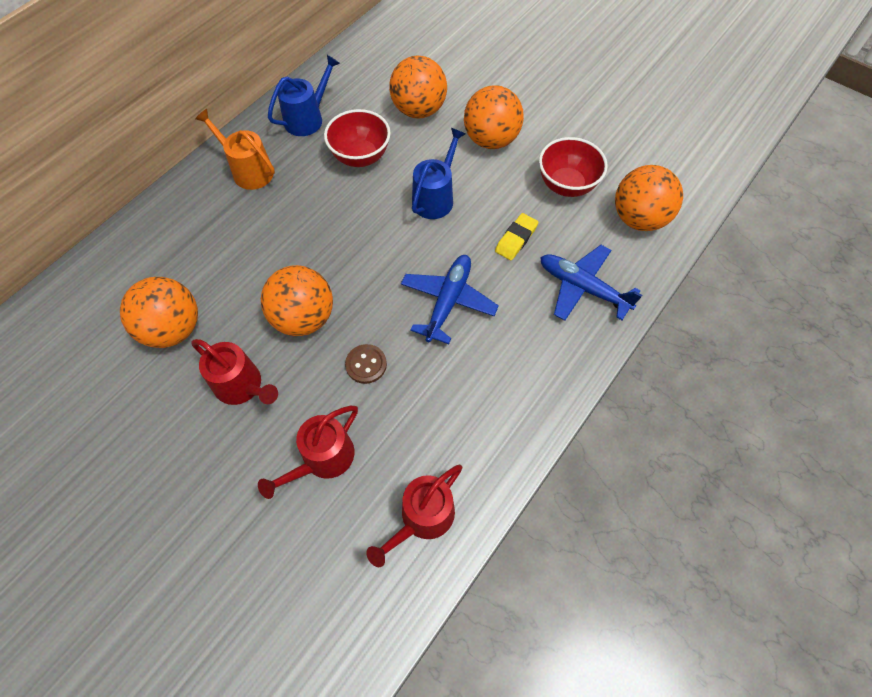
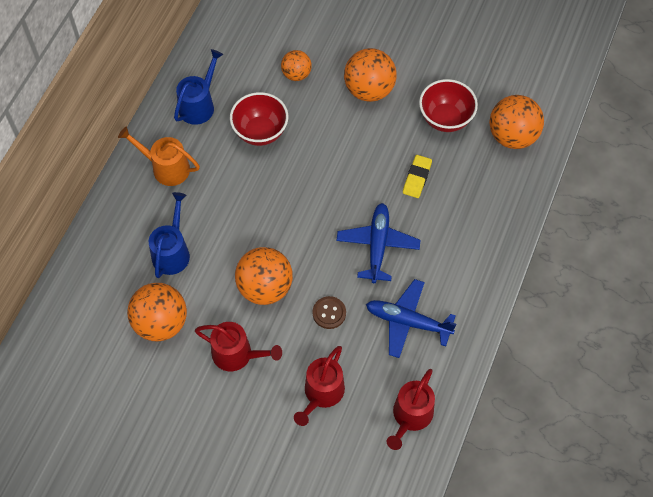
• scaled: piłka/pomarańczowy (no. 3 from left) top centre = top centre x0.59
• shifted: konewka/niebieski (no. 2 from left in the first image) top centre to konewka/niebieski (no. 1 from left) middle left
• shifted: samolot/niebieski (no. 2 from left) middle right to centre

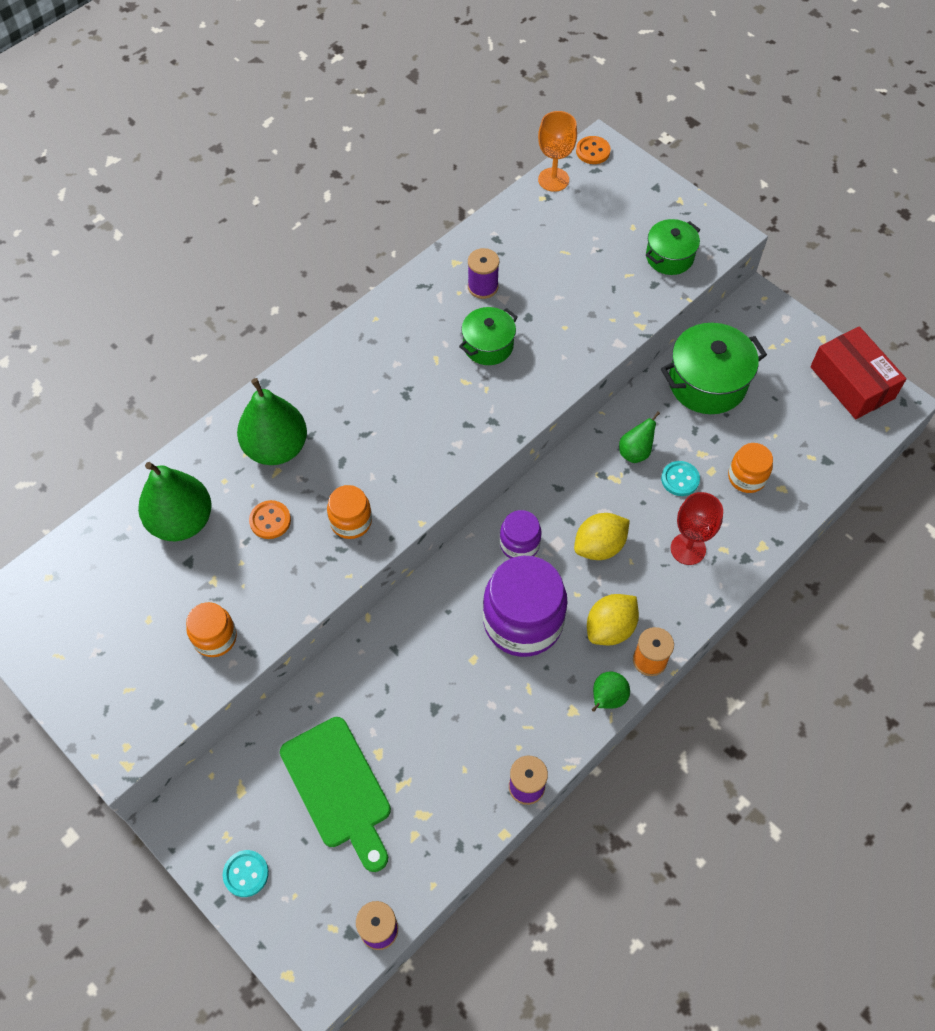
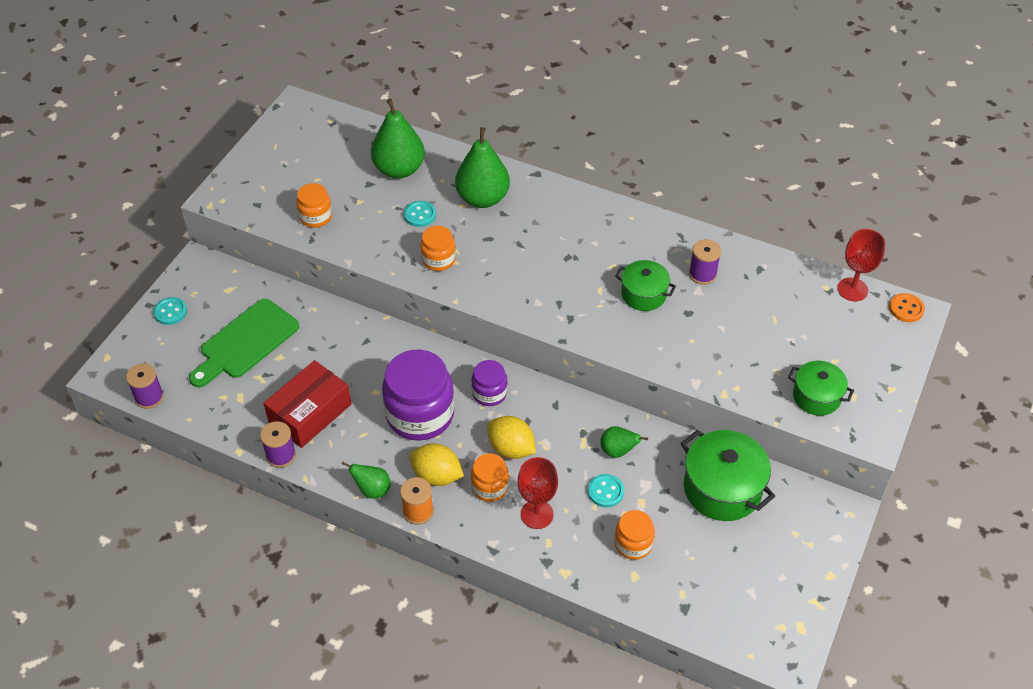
• repainted: kielich/pomarańczowy top centre to kielich/czerwony (no. 2 from left) middle right
• shifted: pudełko/czerwony middle right to middle left
• repainted: guzik/pomarańczowy (no. 1 from left) middle left to guzik/turkusowy (no. 2 from left) top centre
• new: słoik/pomarańczowy (no. 3 from left) bottom centre

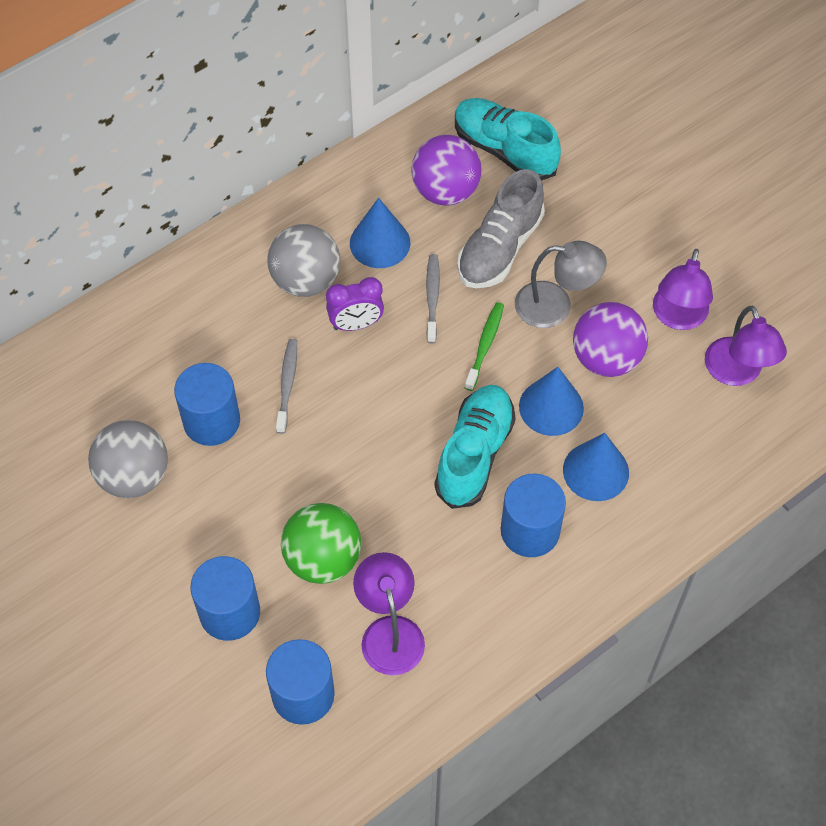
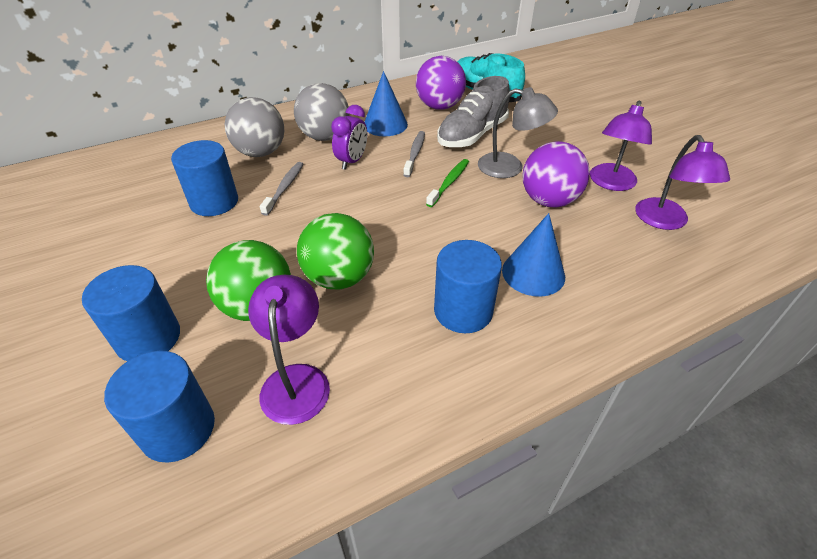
• rotated: budzik/fioletowy centre = top centre 60 degrees counterclockwise
• gone: stożek/niebieski (no. 2 from left) middle right
• gone: but/turkusowy (no. 1 from left) centre
• shifted: piłka/szary (no. 1 from left) middle left to top left
• new: piłka/zielony (no. 2 from left) centre

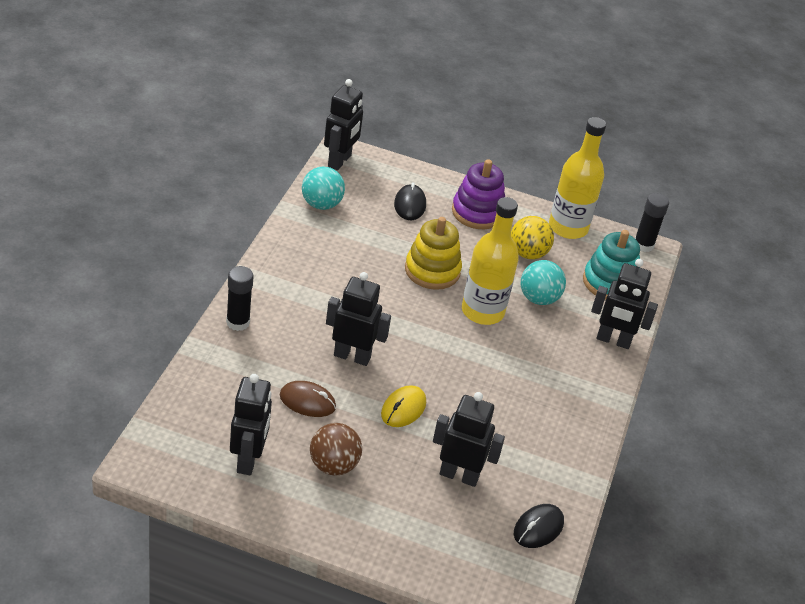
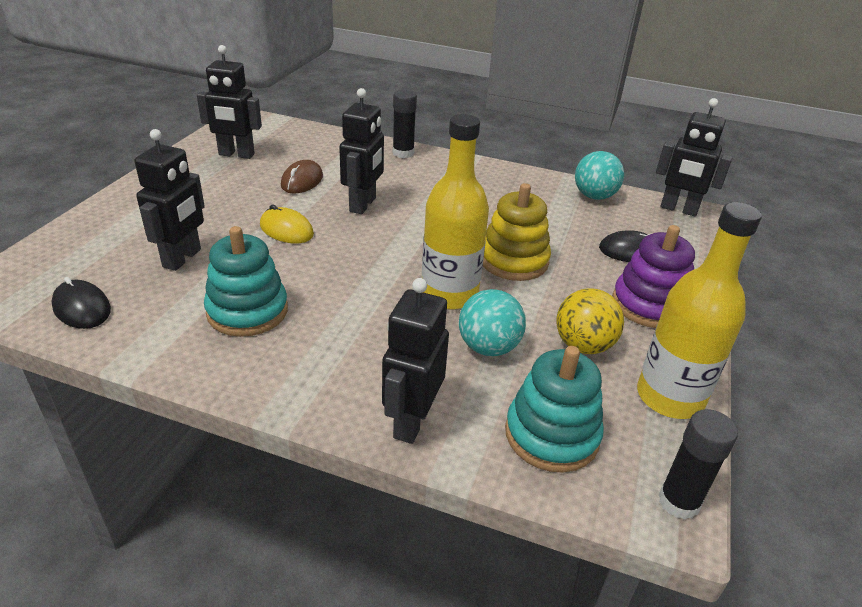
• gone: piłka/brązowy bottom centre
• new: zabawka nakładanka/turkusowy (no. 1 from left) middle left

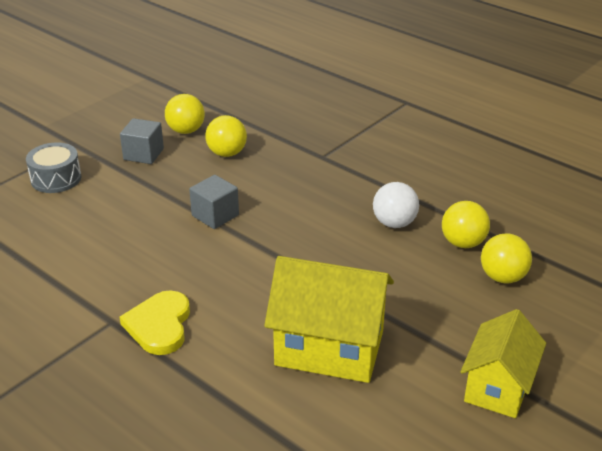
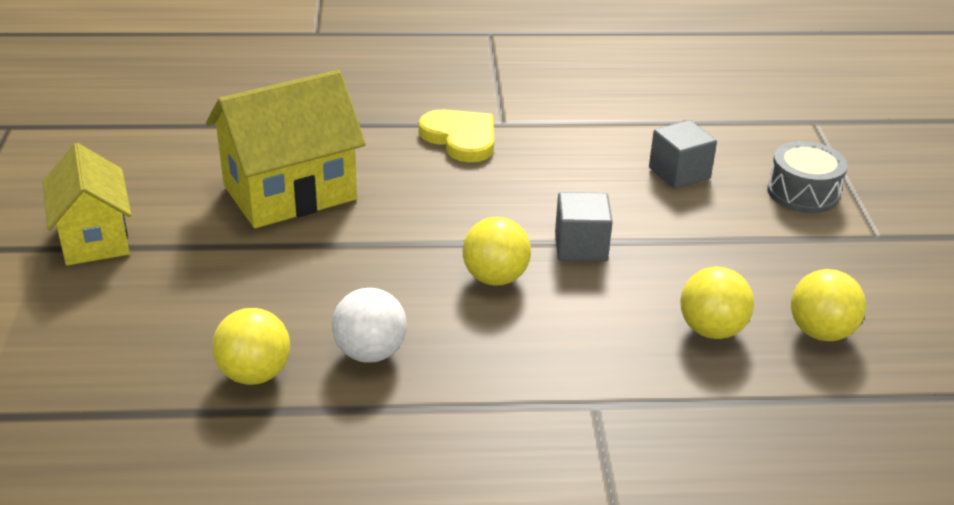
• shifted: sześcian/szary (no. 1 from left in the first image) top left to sześcian/szary (no. 2 from left) top right
• shifted: piłka/żółty (no. 4 from left in the first image) middle right to piłka/żółty (no. 2 from left) centre

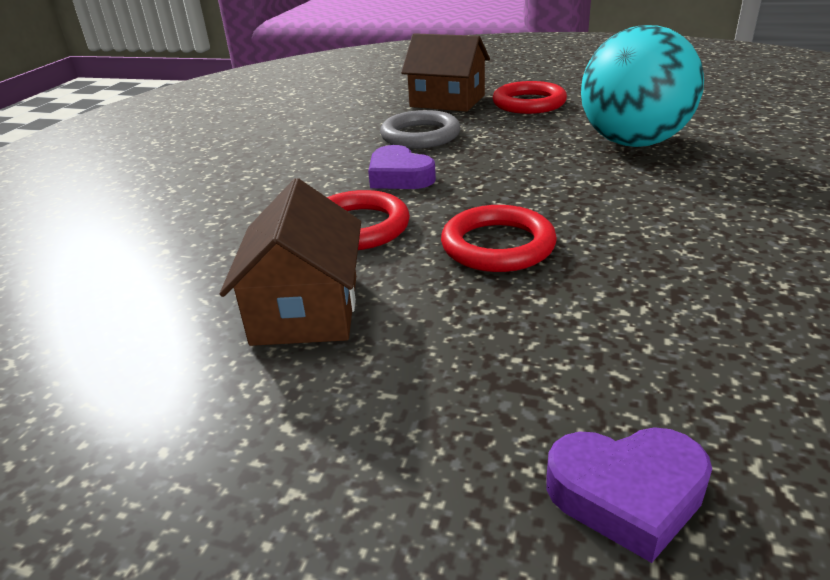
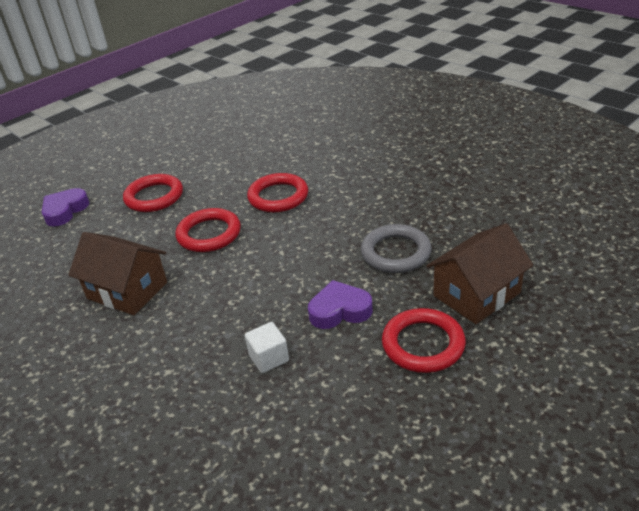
• swapped: piłka/turkusowy top right to sześcian/biały bottom centre
• shifted: serce/fioletowy (no. 1 from left in the first image) top centre to serce/fioletowy (no. 2 from left) centre
• shifted: domek/brązowy (no. 1 from left) centre to middle left
• new: pierścień/czerwony (no. 1 from left) middle left

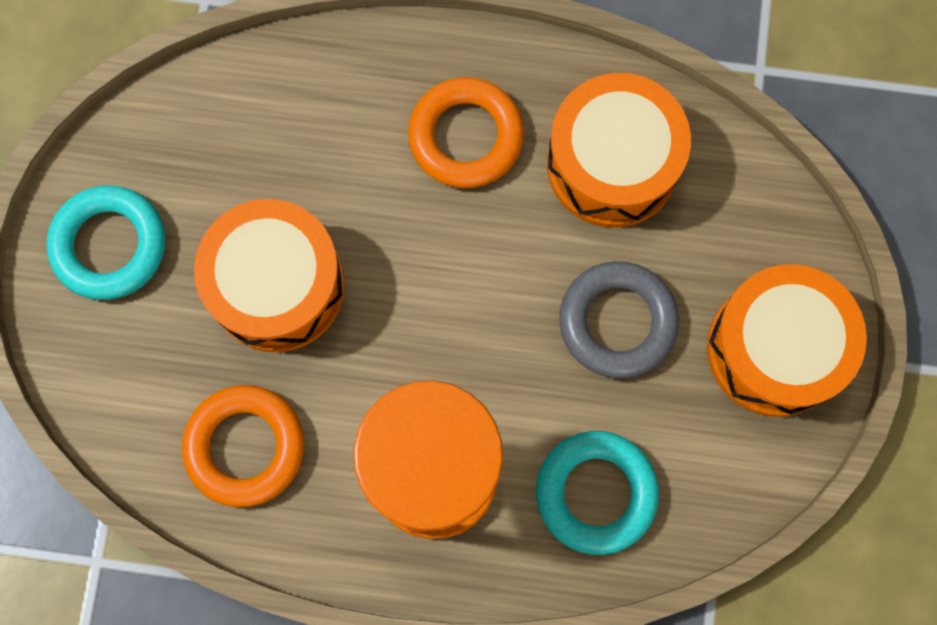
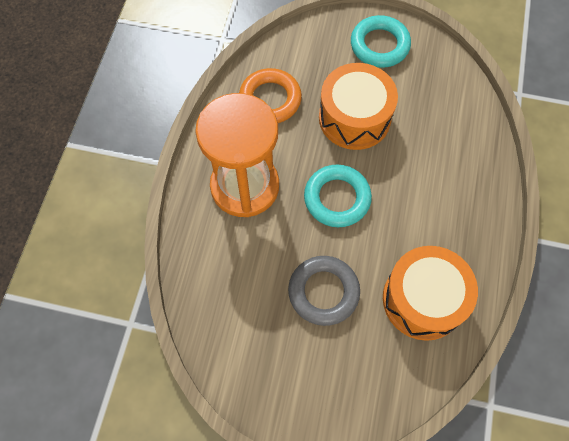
• gone: pierścień/pomarańczowy (no. 2 from left) top centre
• gone: bęben/pomarańczowy (no. 3 from left) middle right
• shifted: pierścień/turkusowy (no. 2 from left in the first image) bottom centre to pierścień/turkusowy (no. 1 from left) centre

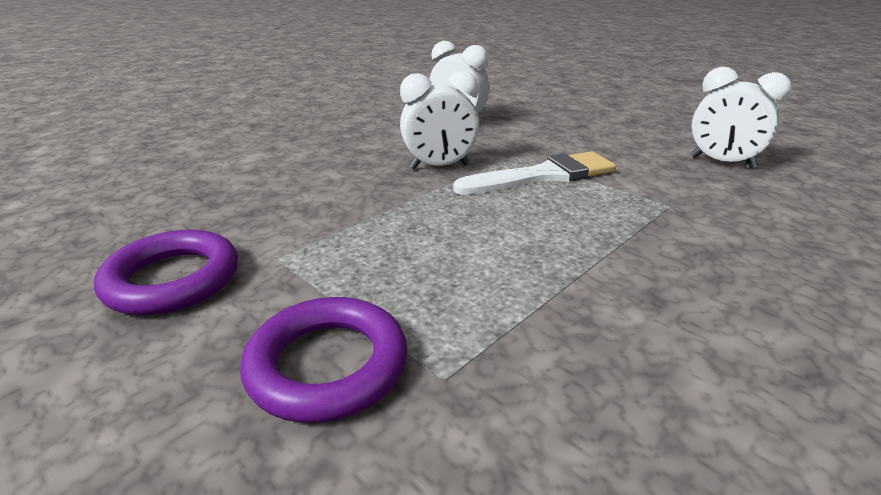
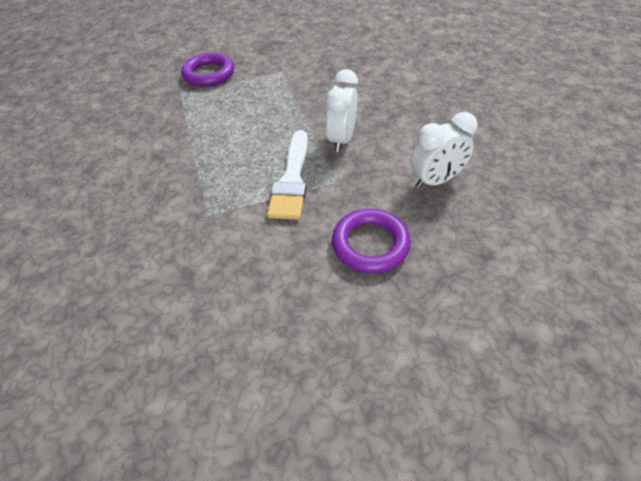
• gone: budzik/biały (no. 3 from left) top right
• shifted: pierścień/fioletowy (no. 1 from left in the first image) middle left to pierścień/fioletowy (no. 2 from left) centre

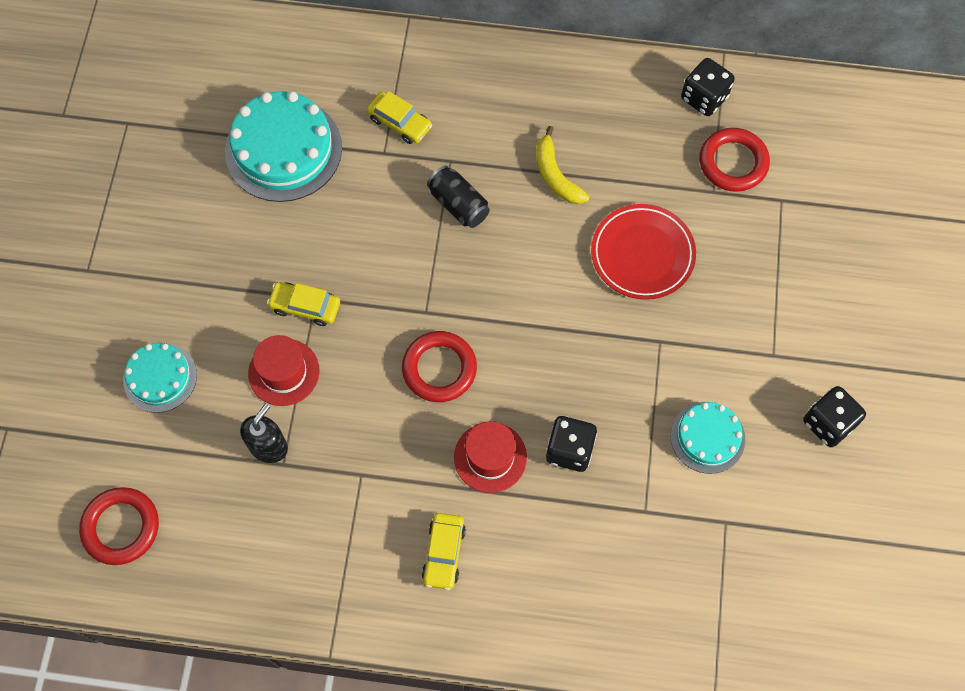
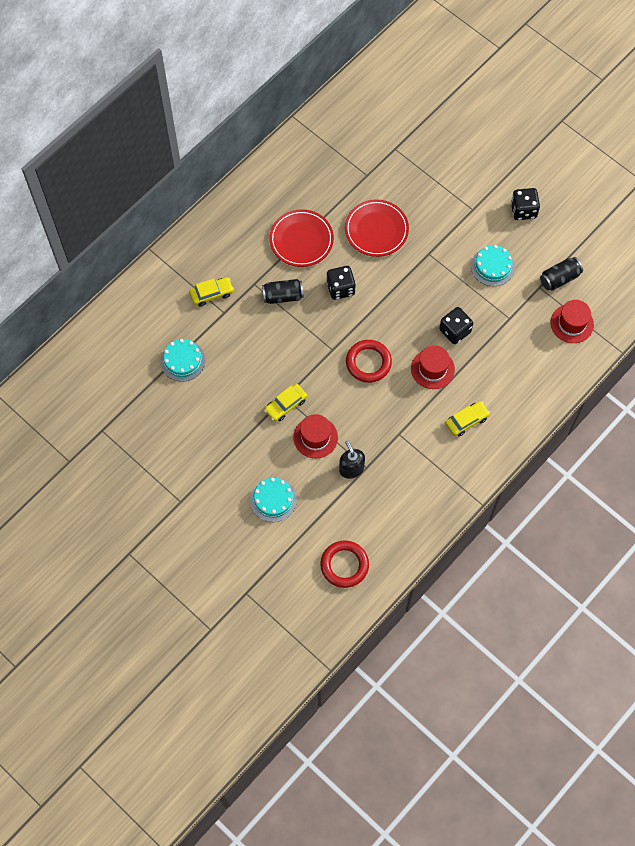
• shifted: kostka do gry/czarny (no. 2 from left in the first image) top right to kostka do gry/czarny (no. 1 from left) centre
• scaled: tort/turkusowy (no. 2 from left in the first image) top left = middle left x0.58
• swapped: banan/żółty top centre to talerz/czerwony (no. 1 from left) top centre
• gone: pierścień/czerwony (no. 3 from left) top right
• rotated: samochód/żółty (no. 3 from left) bottom centre = middle right 75 degrees counterclockwise
• new: puszka/czarny (no. 2 from left) top right
• new: kapelusz/czerwony (no. 3 from left) middle right

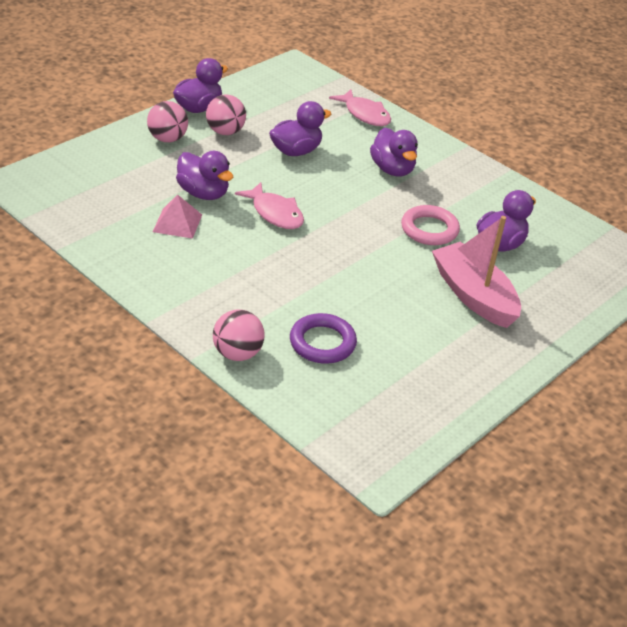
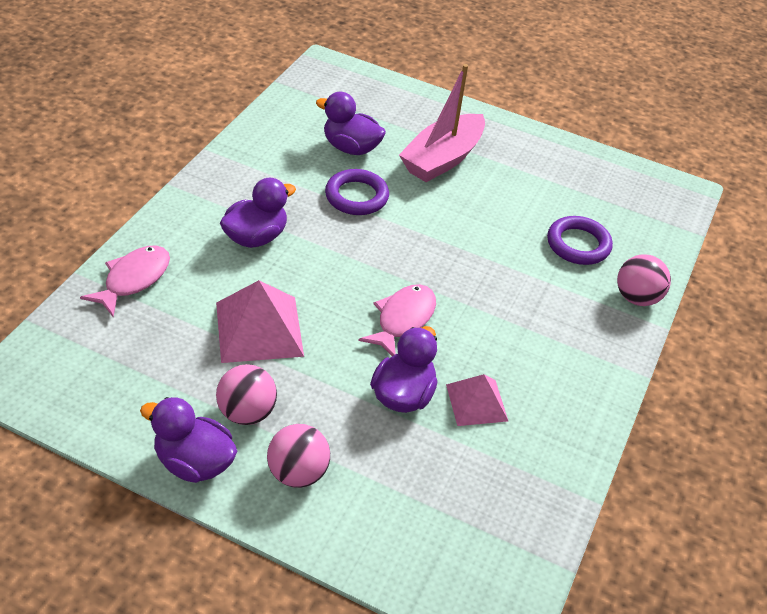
• swapped: kaczka/fioletowy (no. 3 from left) top centre to piramida/różowy (no. 1 from left) centre
• repainted: pierścień/różowy middle right to pierścień/fioletowy (no. 1 from left) top centre

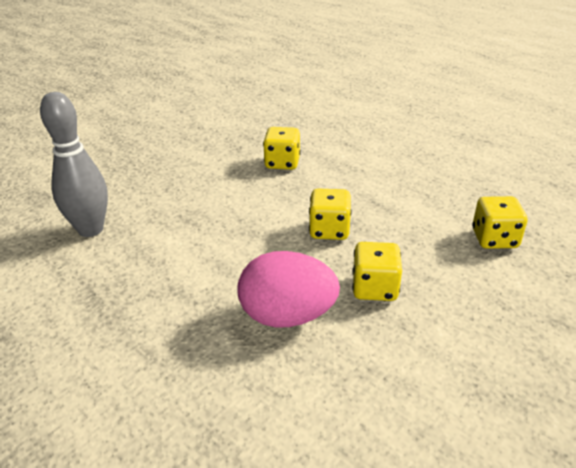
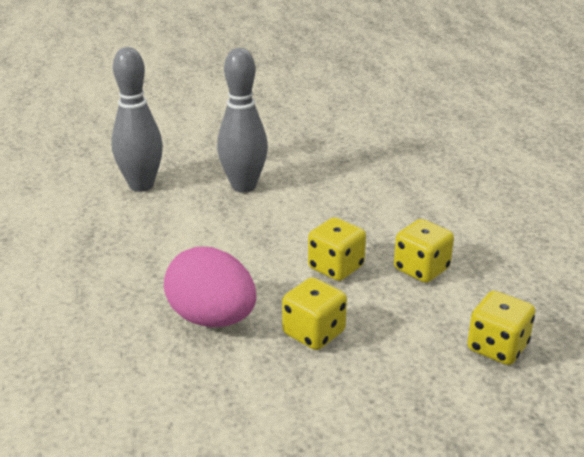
• shifted: kostka do gry/żółty (no. 1 from left in the first image) top centre to kostka do gry/żółty (no. 3 from left) middle right
• new: kręgiel/szary (no. 2 from left) top centre

